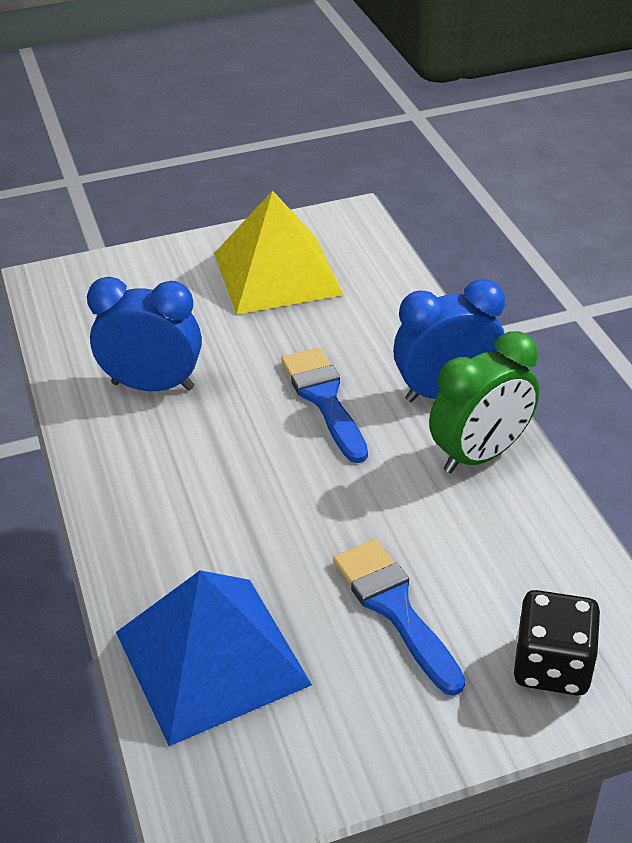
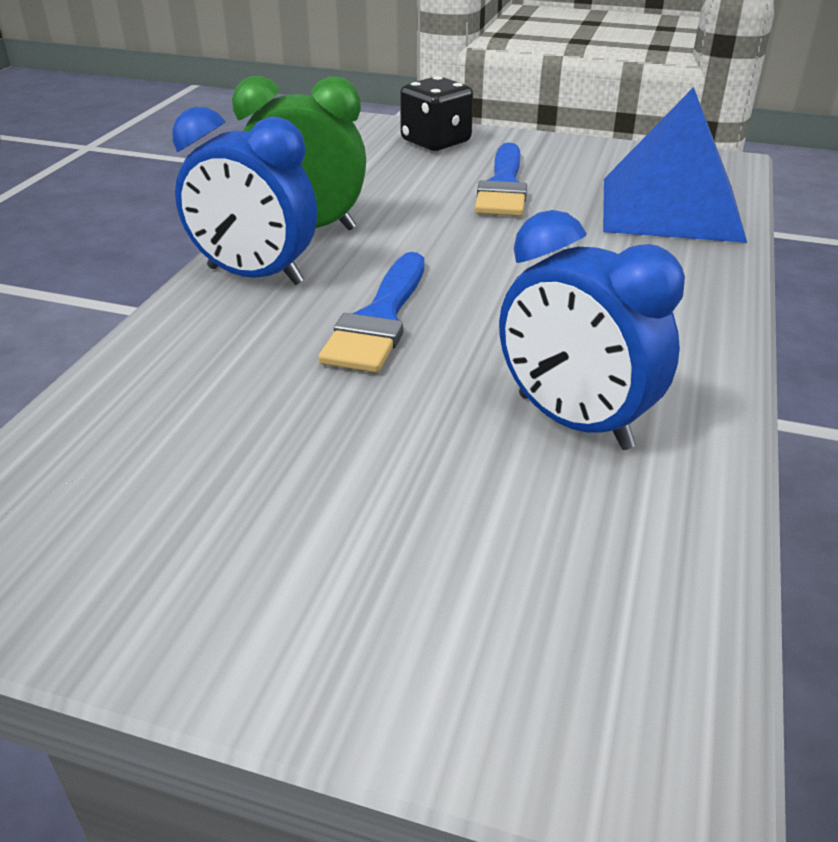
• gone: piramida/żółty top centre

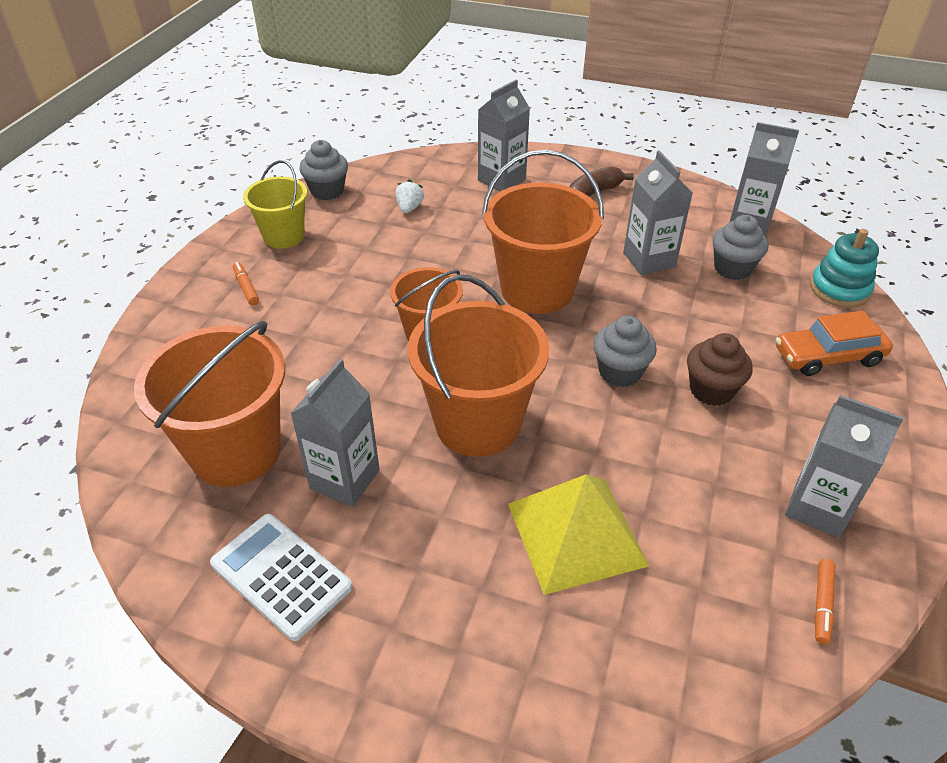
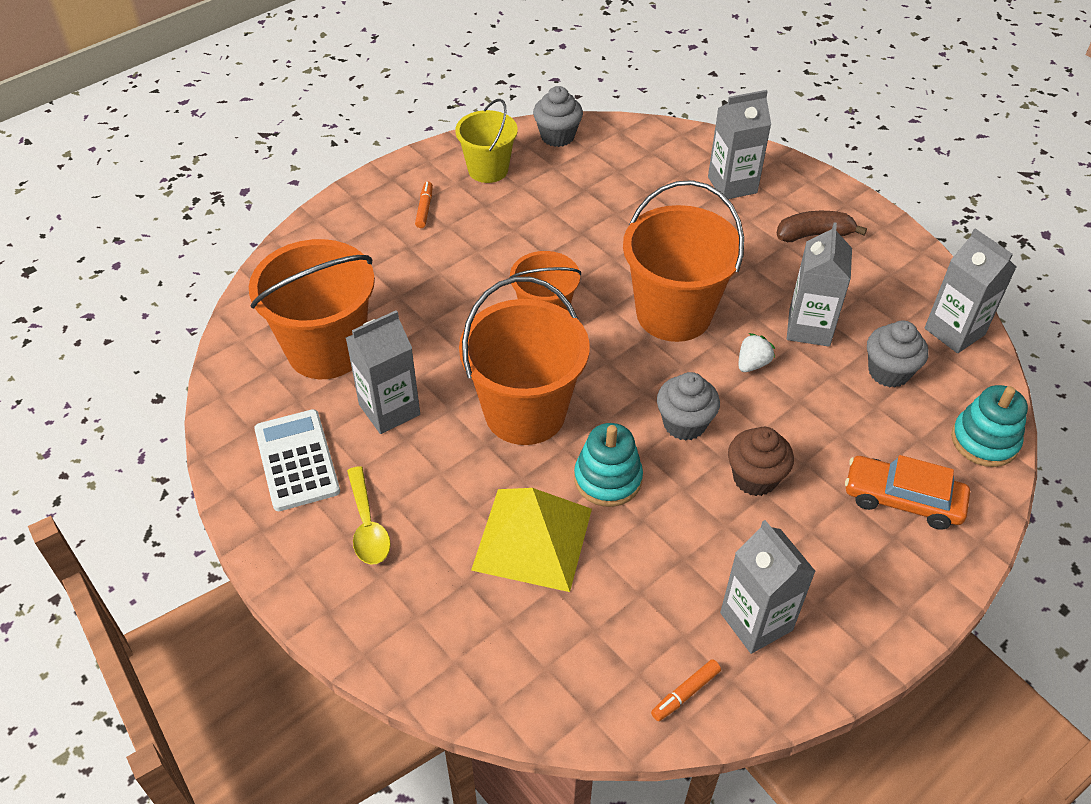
• shifted: truskawka/biały top centre to middle right
• new: zabawka nakładanka/turkusowy (no. 1 from left) centre
• new: łyżka/żółty centre

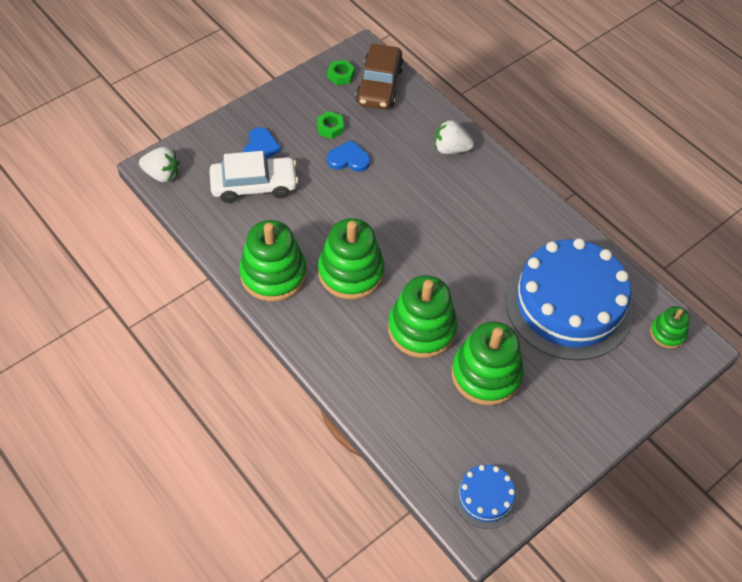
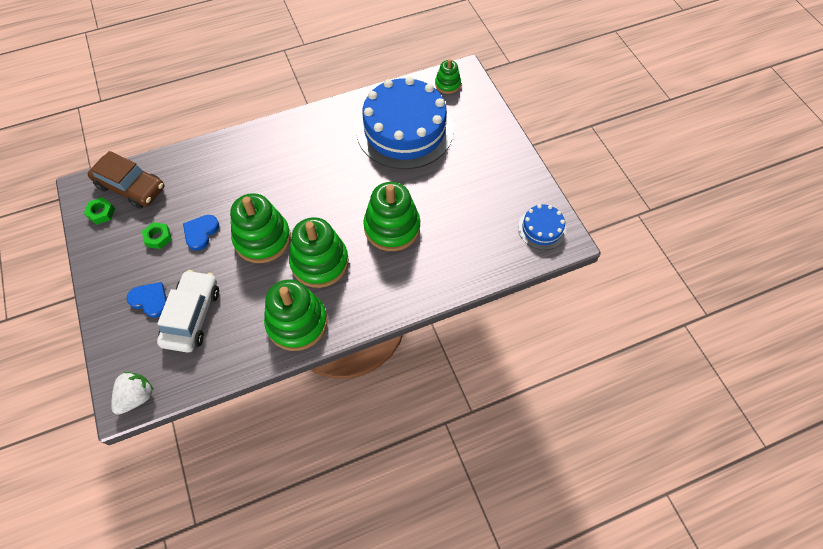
• gone: truskawka/biały (no. 2 from left) top centre
• shifted: zabawka nakładanka/zielony (no. 4 from left in the first image) centre to zabawka nakładanka/zielony (no. 1 from left) middle left

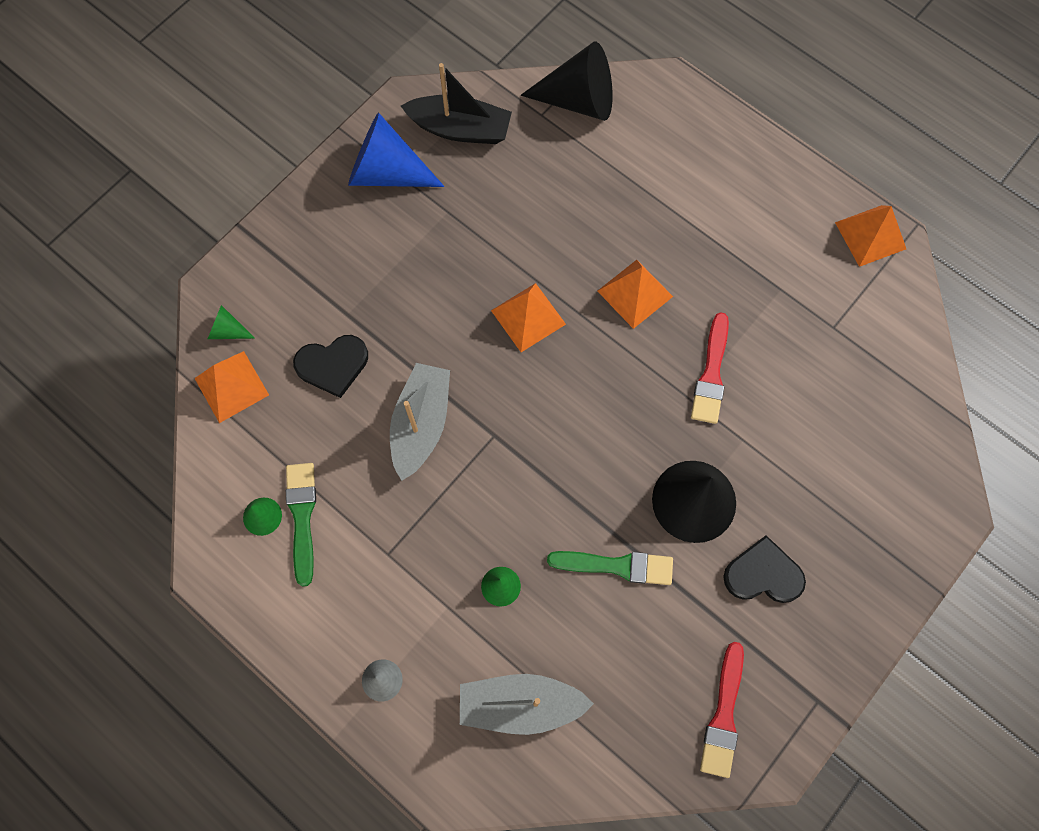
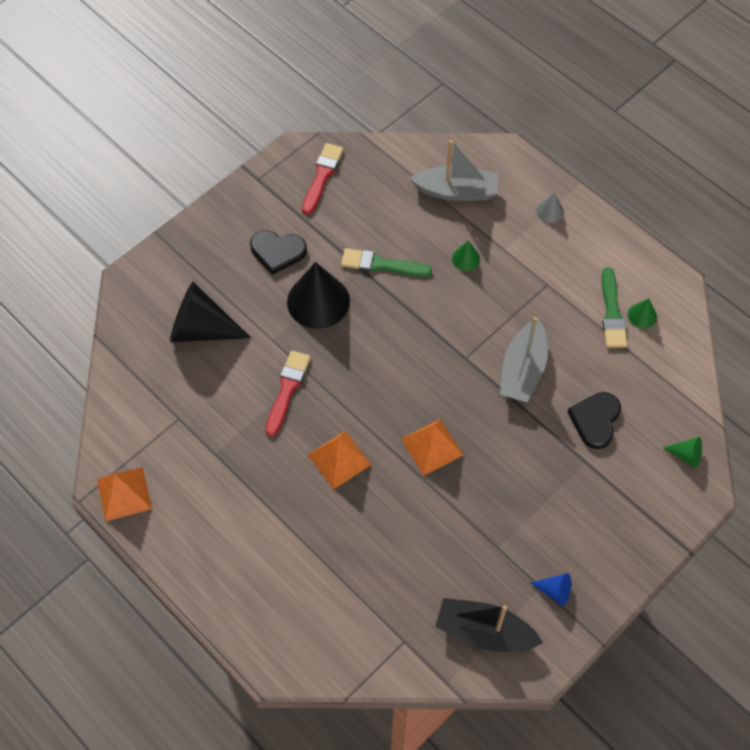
• shifted: stożek/czarny (no. 1 from left) top centre to middle left
• scaled: stożek/niebieski top centre = bottom right x0.46
• rotated: serce/czarny (no. 1 from left in the first image) middle left = middle right 60 degrees counterclockwise
• gone: piramida/pomarańczowy (no. 1 from left) middle left

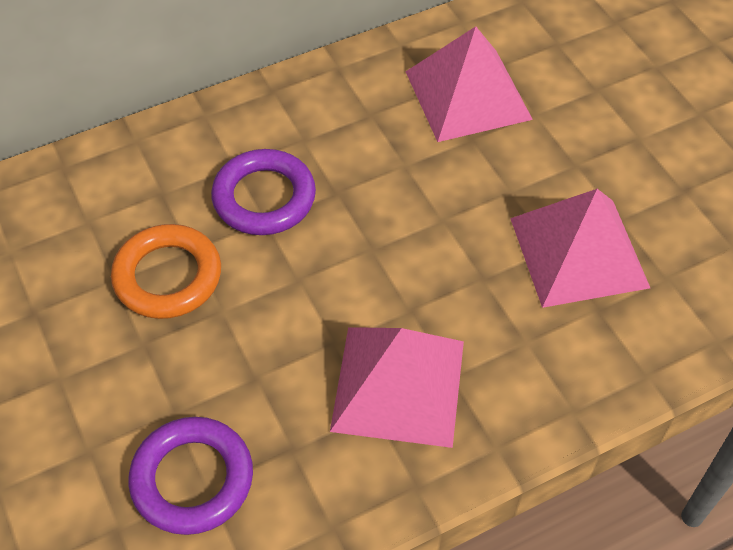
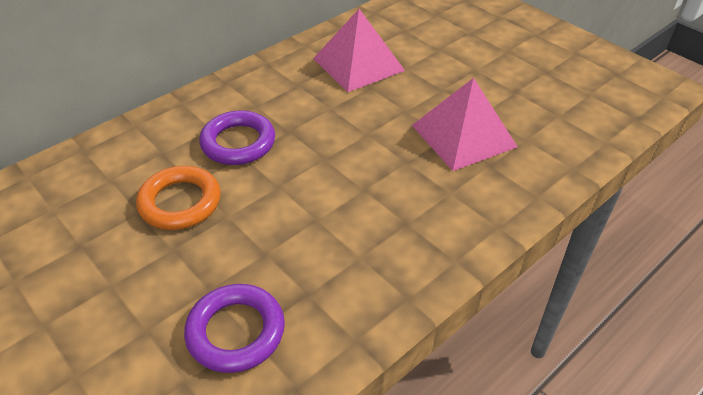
• gone: piramida/różowy (no. 1 from left) bottom centre

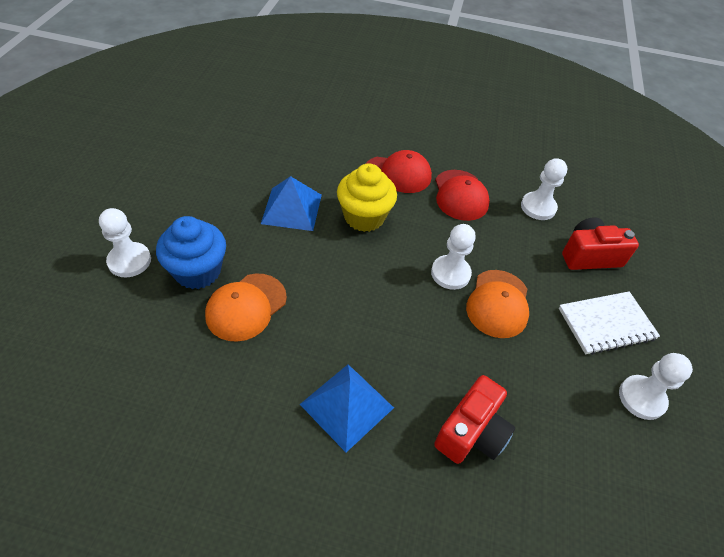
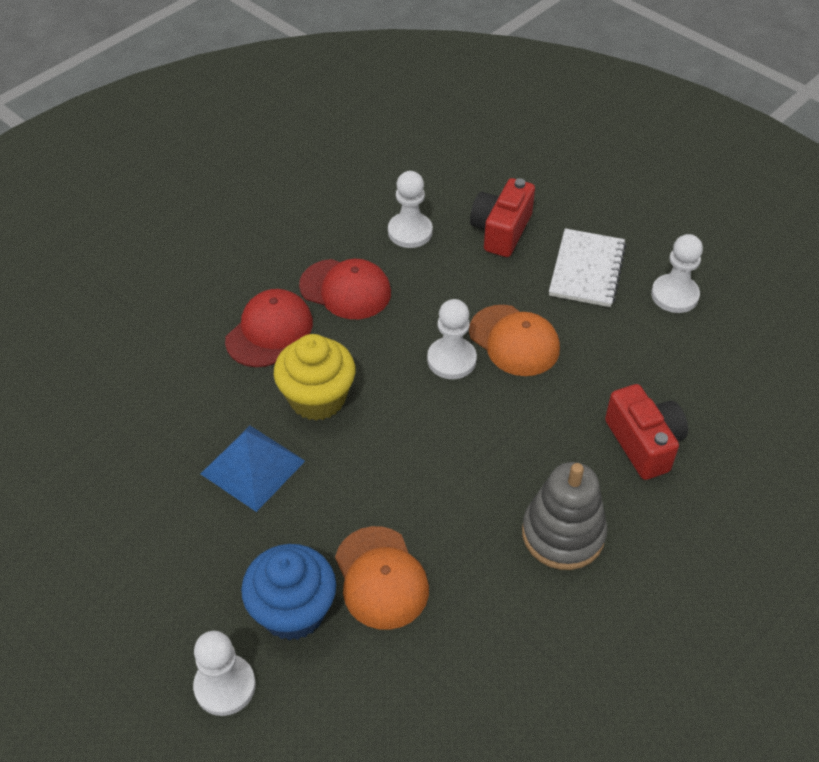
• swapped: piramida/niebieski (no. 2 from left) bottom centre to zabawka nakładanka/szary bottom right

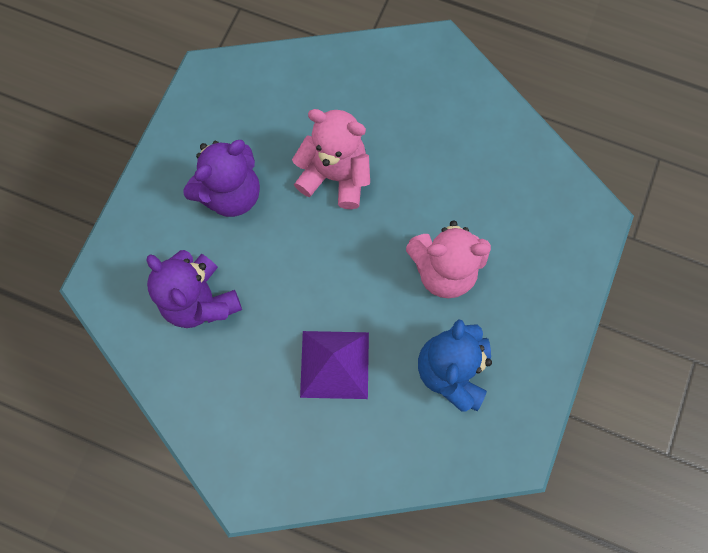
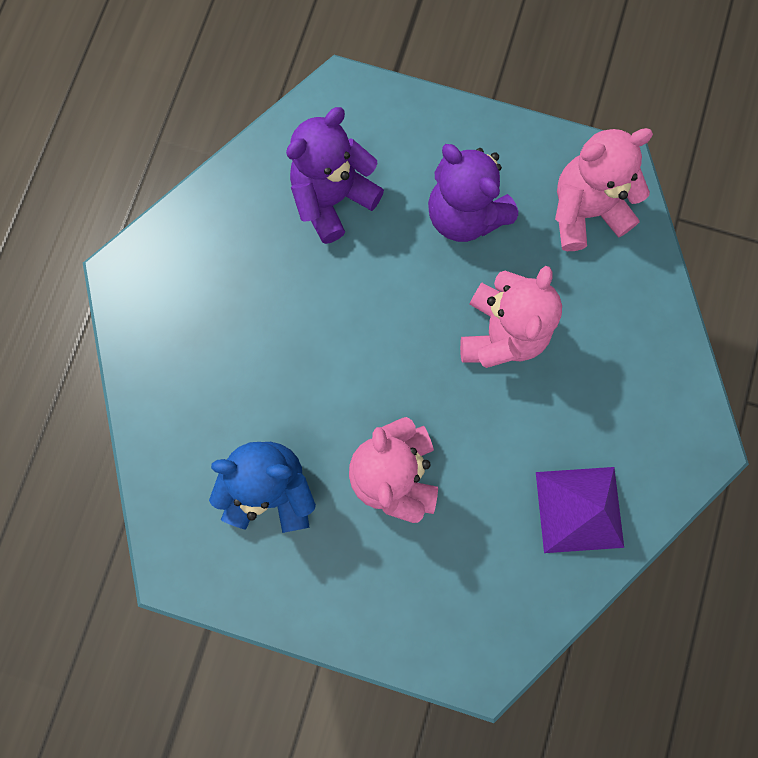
• shifted: piramida/fioletowy centre to bottom right
• new: miś/różowy (no. 3 from left) top right

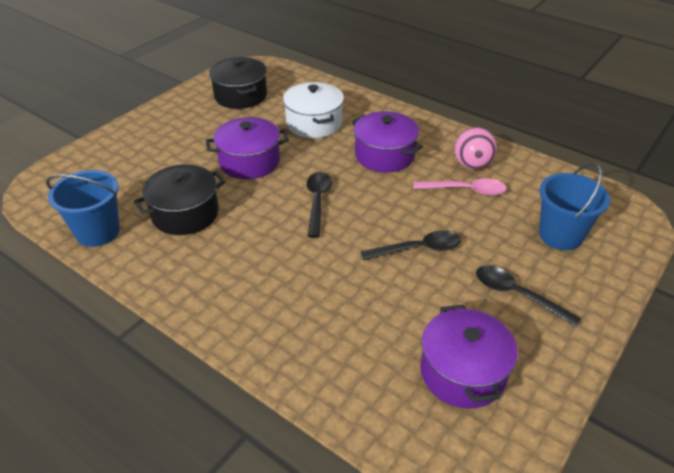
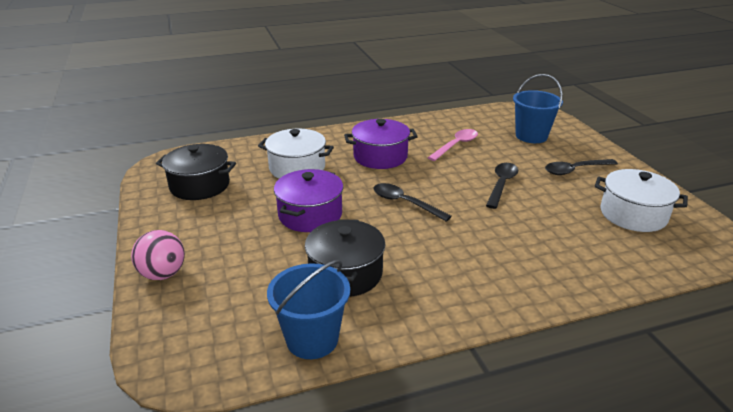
• shifted: piłka/różowy top right to middle left
• repainted: garnek/fioletowy (no. 3 from left) bottom right to garnek/biały (no. 2 from left) middle right

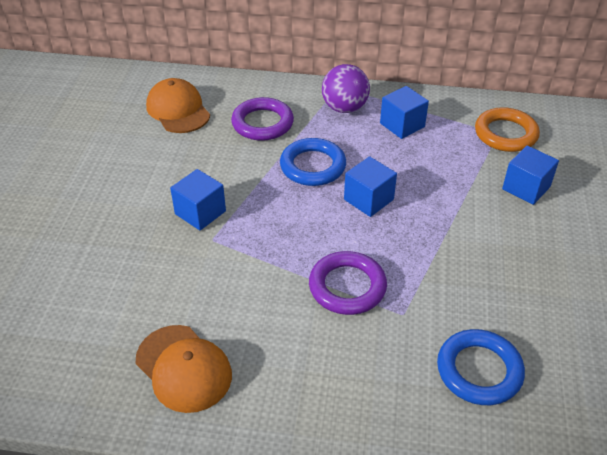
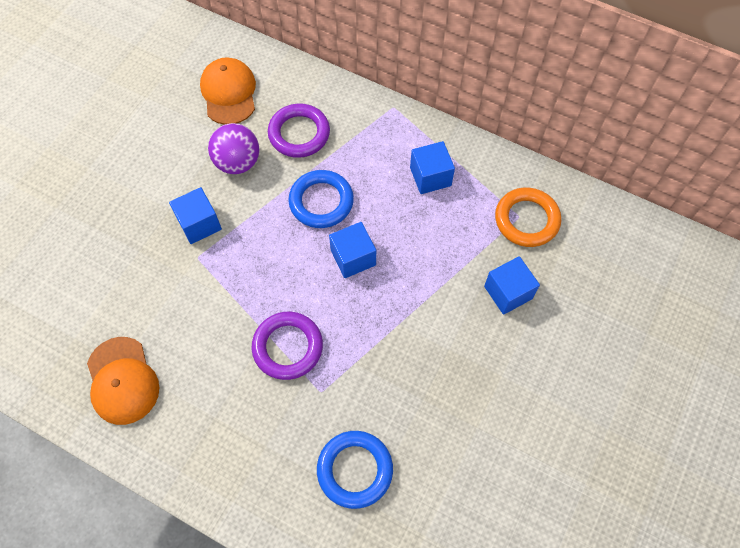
• shifted: piłka/fioletowy top centre to top left

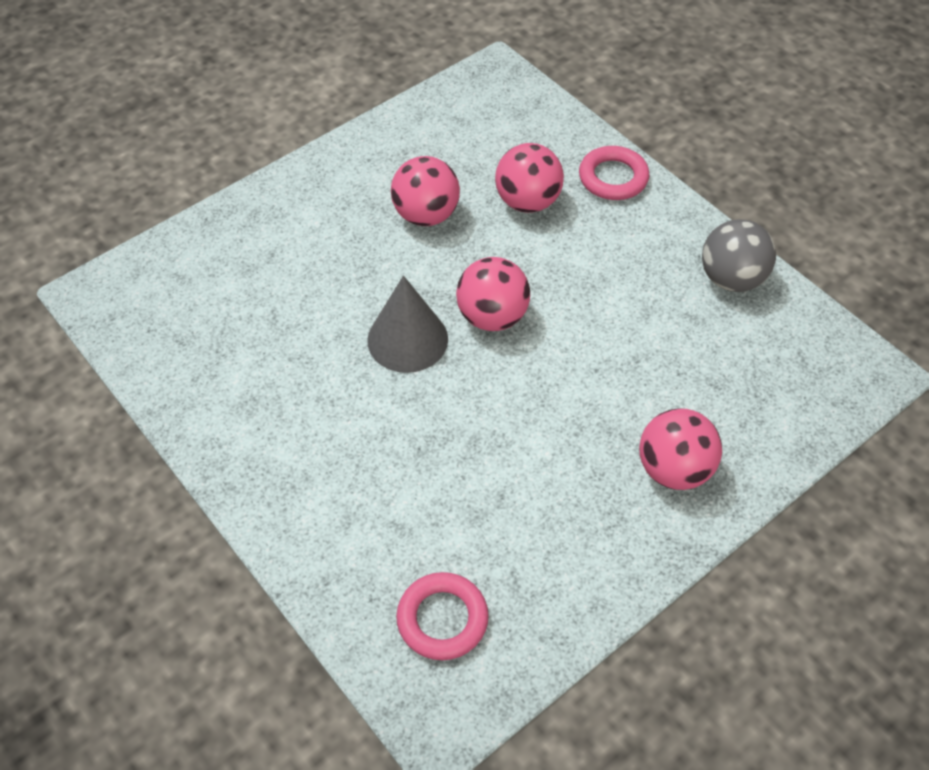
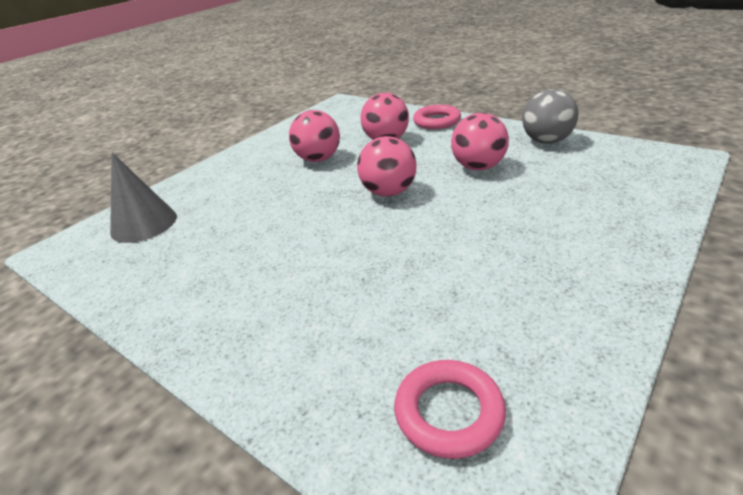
• shifted: stożek/szary centre to middle left
• shifted: piłka/różowy (no. 4 from left) middle right to top centre

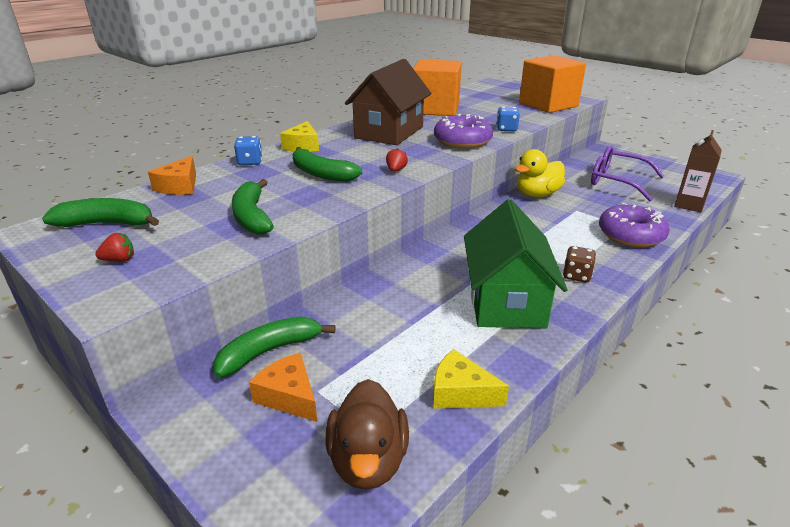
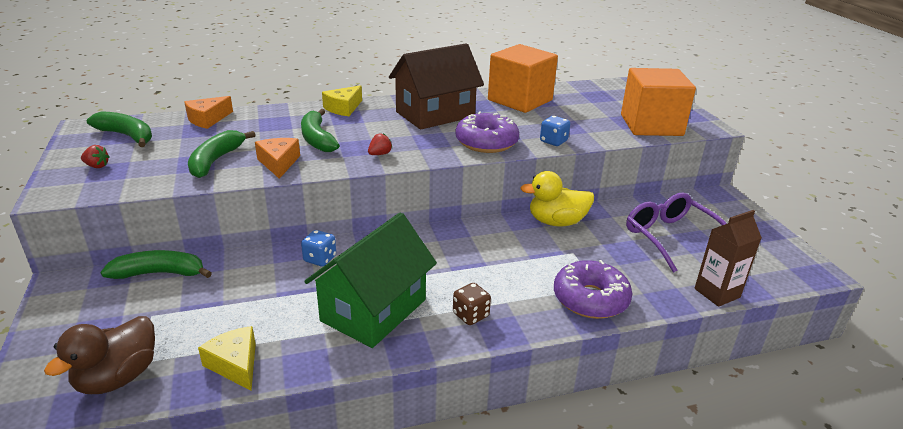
• shifted: kostka do gry/niebieski (no. 1 from left) top left to centre
• shifted: ser/pomarańczowy (no. 2 from left) bottom centre to middle left

